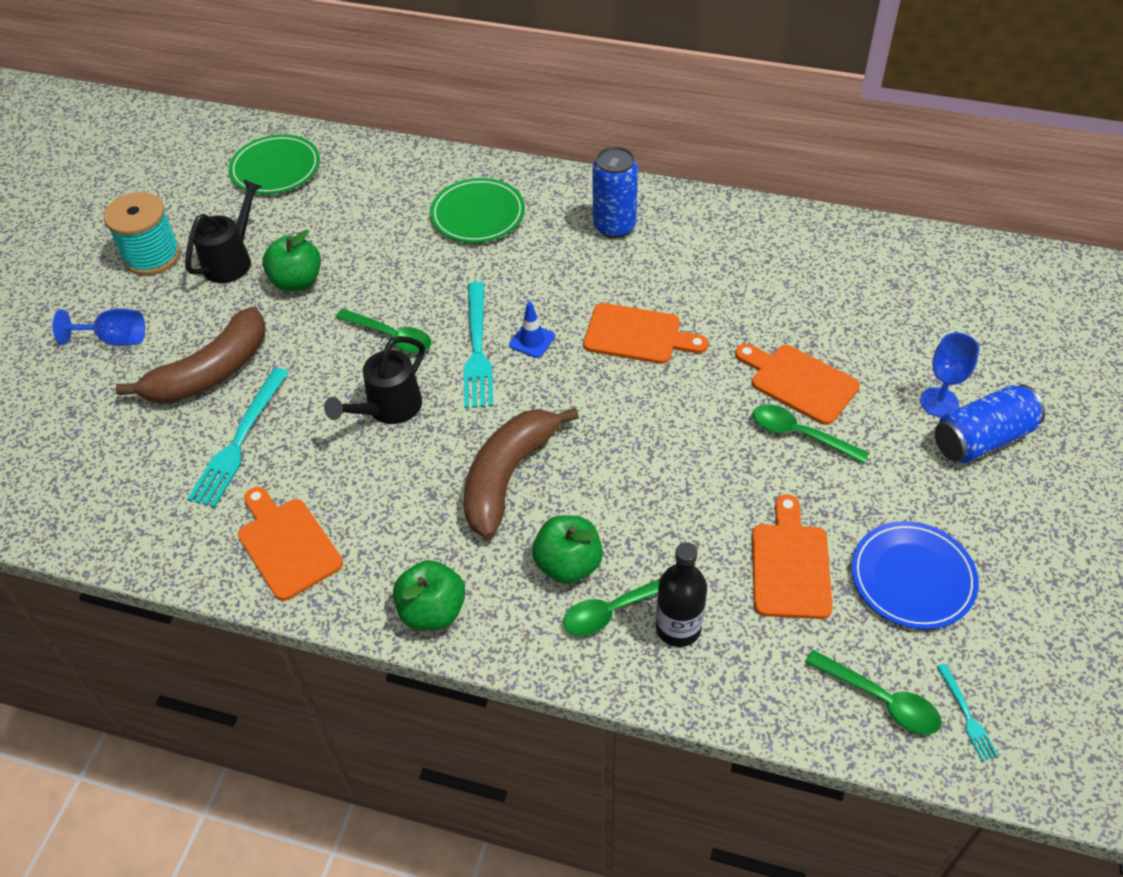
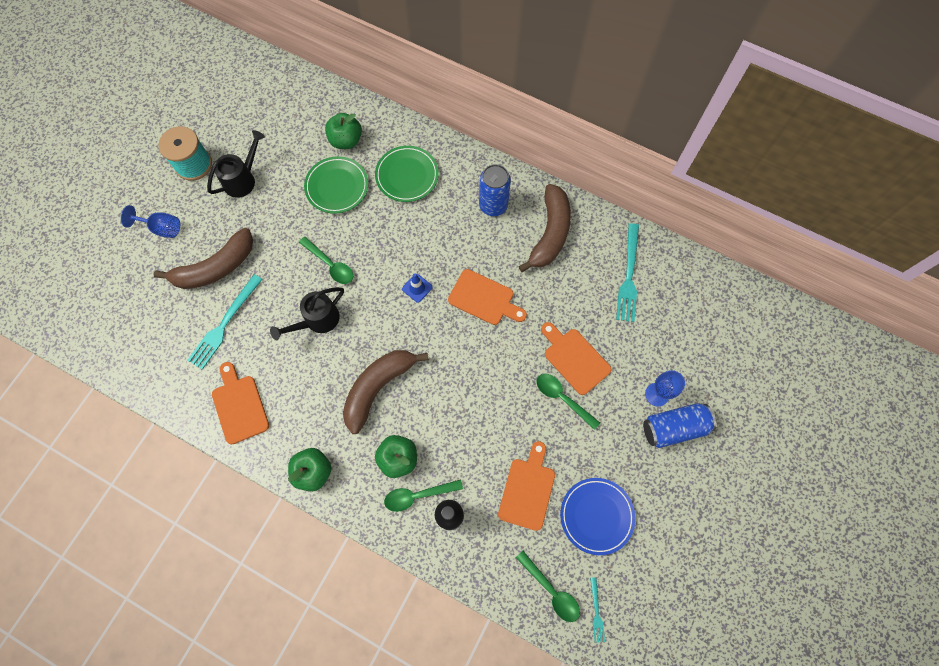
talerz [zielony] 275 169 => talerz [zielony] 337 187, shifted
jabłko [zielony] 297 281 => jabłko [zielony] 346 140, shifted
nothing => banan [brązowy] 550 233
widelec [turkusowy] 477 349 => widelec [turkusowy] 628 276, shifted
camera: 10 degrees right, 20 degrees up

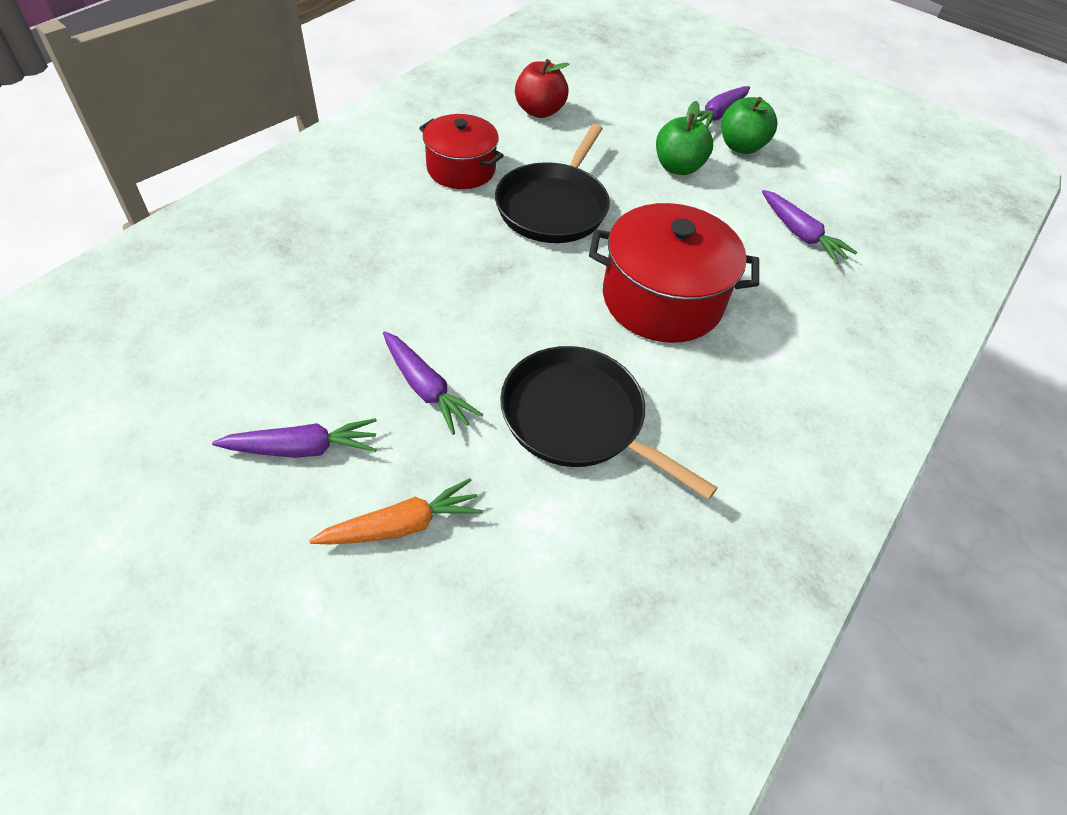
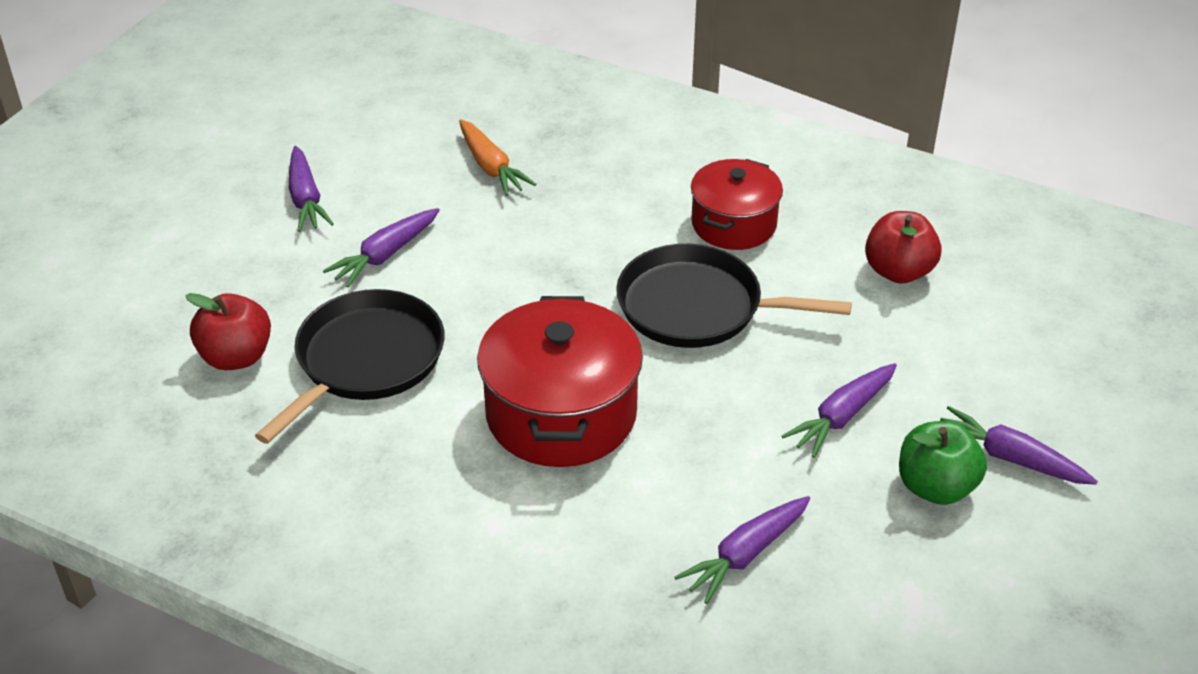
nothing => jabłko [czerwony] 236 357
marchewka [pomarańczowy] 402 525 => marchewka [pomarańczowy] 491 167, shifted
jabłko [zielony] 678 167 => marchewka [fioletowy] 841 417
camera: 85 degrees right, 10 degrees down

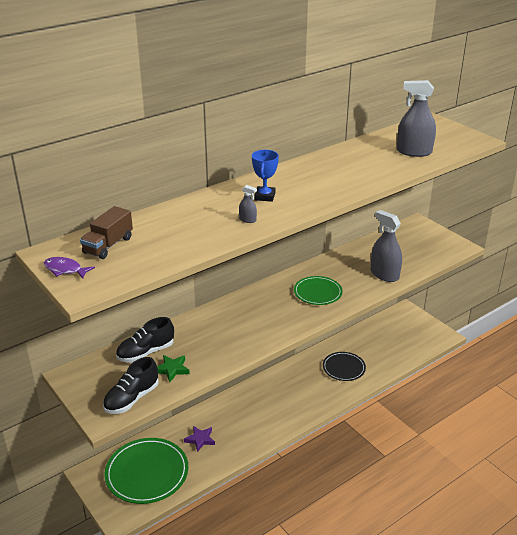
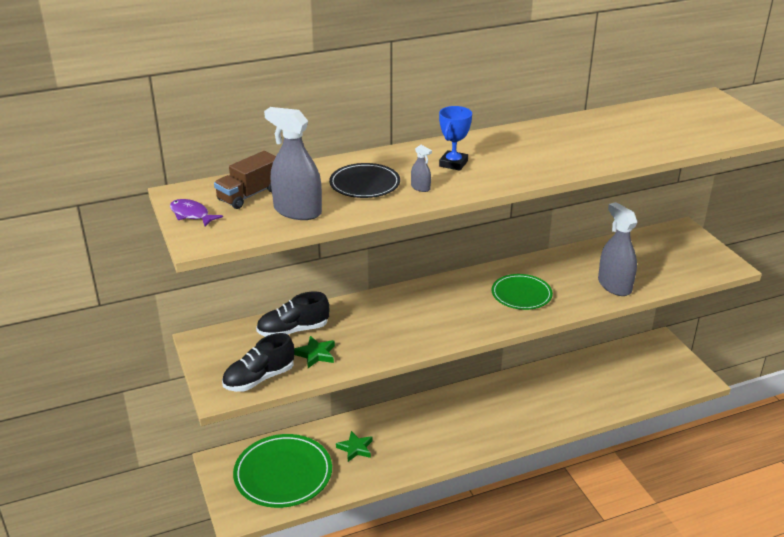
spryskiwacz [szary] 414 152 => spryskiwacz [szary] 297 211, shifted
talerz [czarny] 343 368 => talerz [czarny] 364 184, shifted
gwiazda [fioletowy] 200 439 => gwiazda [zielony] 355 448
camera: 15 degrees right, 0 degrees up

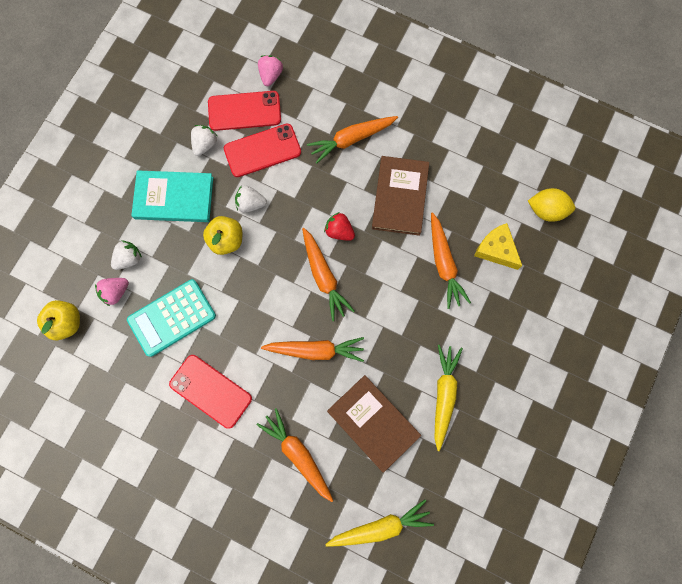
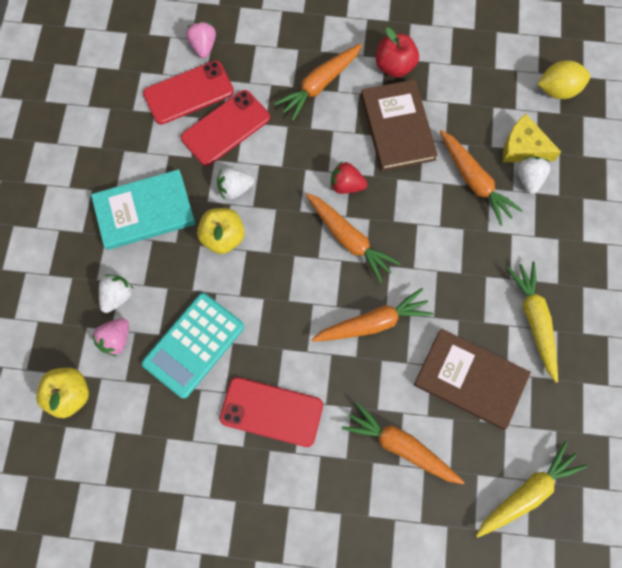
nothing => jabłko [czerwony] 394 66
truskawka [biały] 205 144 => truskawka [biały] 529 179, shifted
camera: 20 degrees left, 5 degrees down

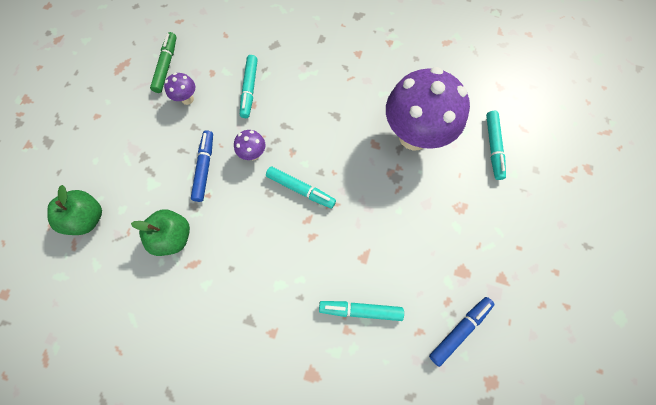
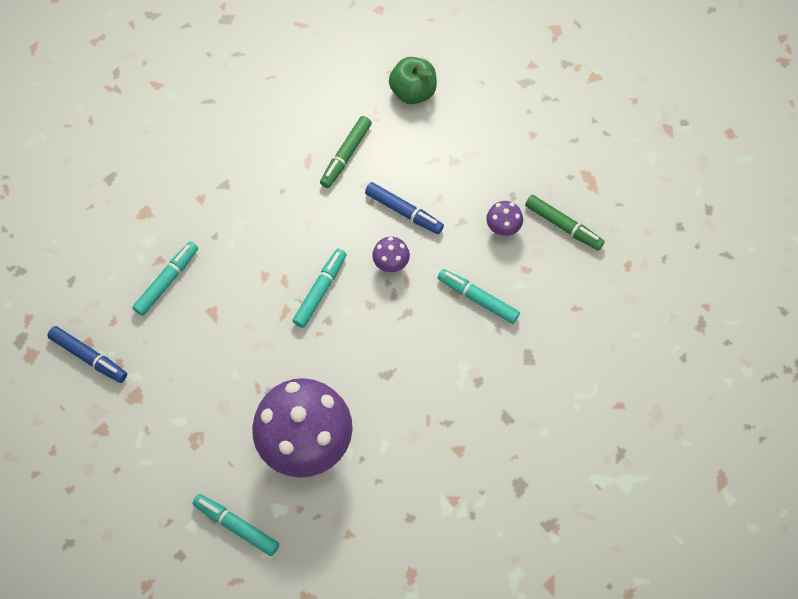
flamaster [niebieski] 459 330 => flamaster [niebieski] 89 357, 45 degrees counterclockwise
flamaster [turkusowy] 301 189 => flamaster [turkusowy] 320 291, 150 degrees clockwise
jabłko [zielony] 173 237 => flamaster [zielony] 346 155
camera: 120 degrees right, 5 degrees down

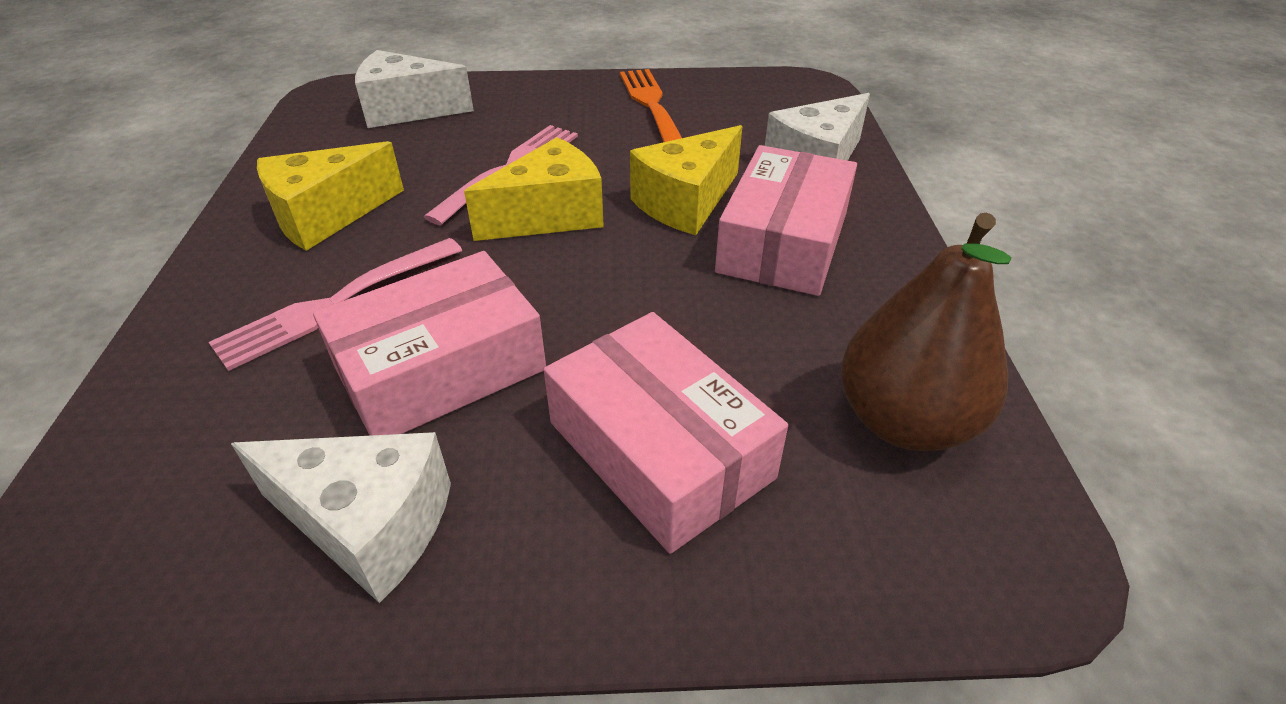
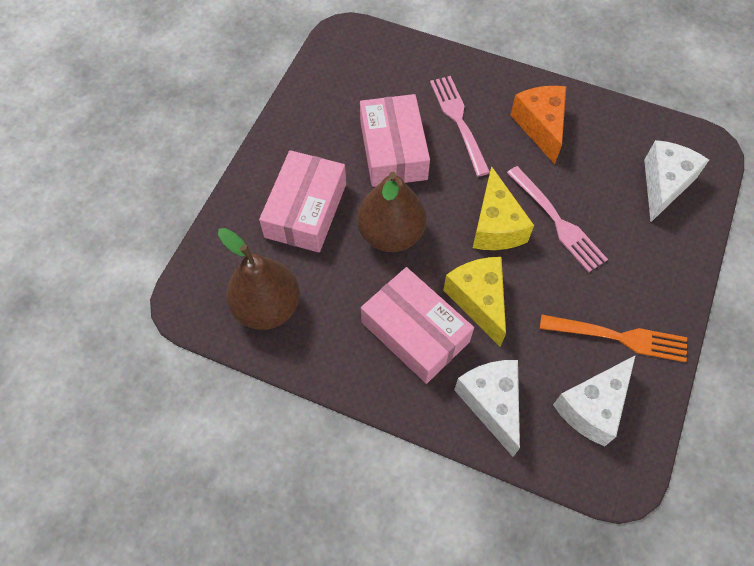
pudełko [różowy] 659 450 => pudełko [różowy] 305 210, 60 degrees counterclockwise
nothing => gruszka [brązowy] 391 234
ser [żółty] 326 216 => ser [pomarańczowy] 540 127
ser [biały] 368 525 => ser [biały] 592 407, shifted
camera: 115 degrees right, 20 degrees up

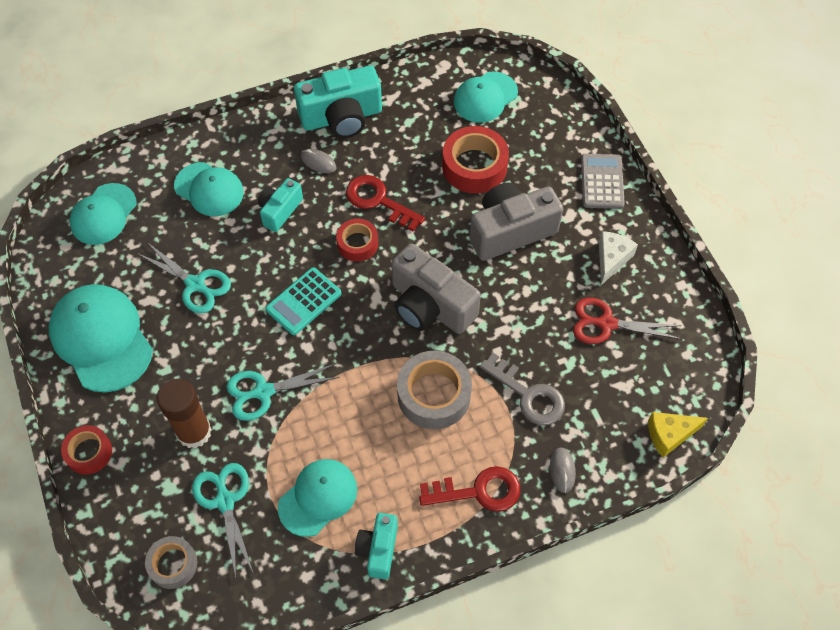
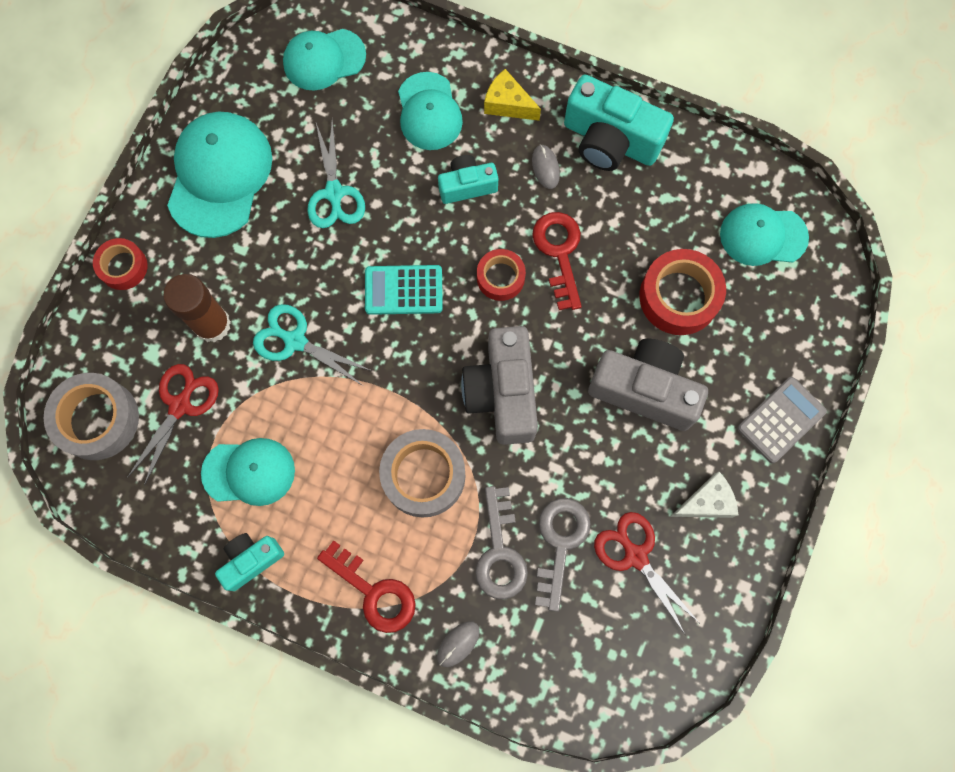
taśma klejąca [szary] 173 564 => taśma klejąca [szary] 97 419, x1.65
nożyczki [turkusowy] 225 501 => nożyczki [czerwony] 180 405
ser [żółty] 669 435 => ser [żółty] 507 104, shifted
nothing => klucz [szary] 560 543
camera: 45 degrees right, 15 degrees up

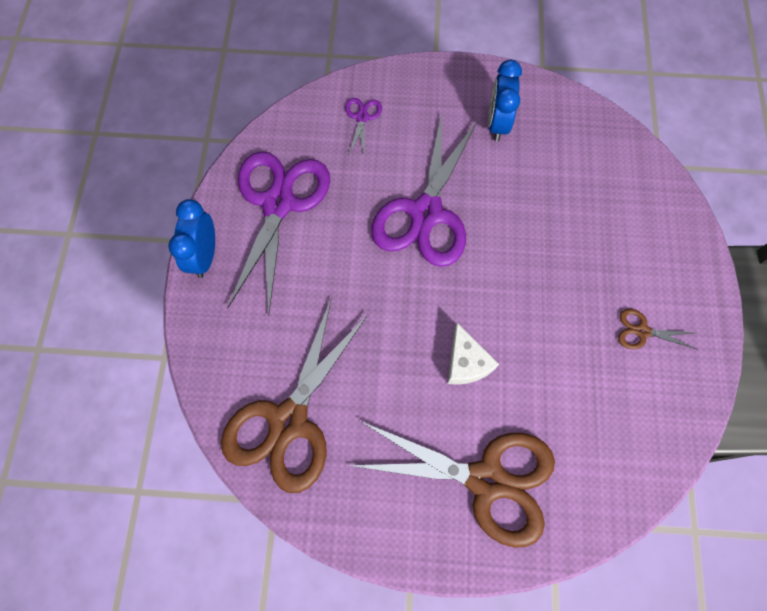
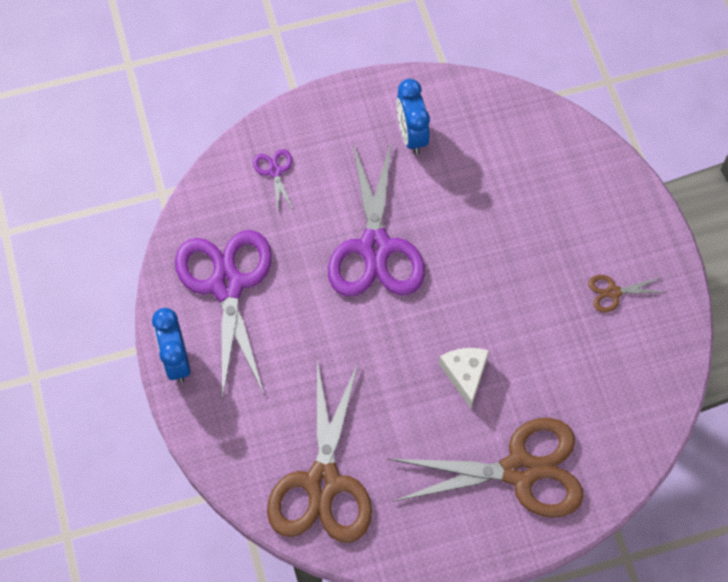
ser [biały] 466 362 => ser [biały] 465 375, 150 degrees counterclockwise
camera: 20 degrees left, 5 degrees down

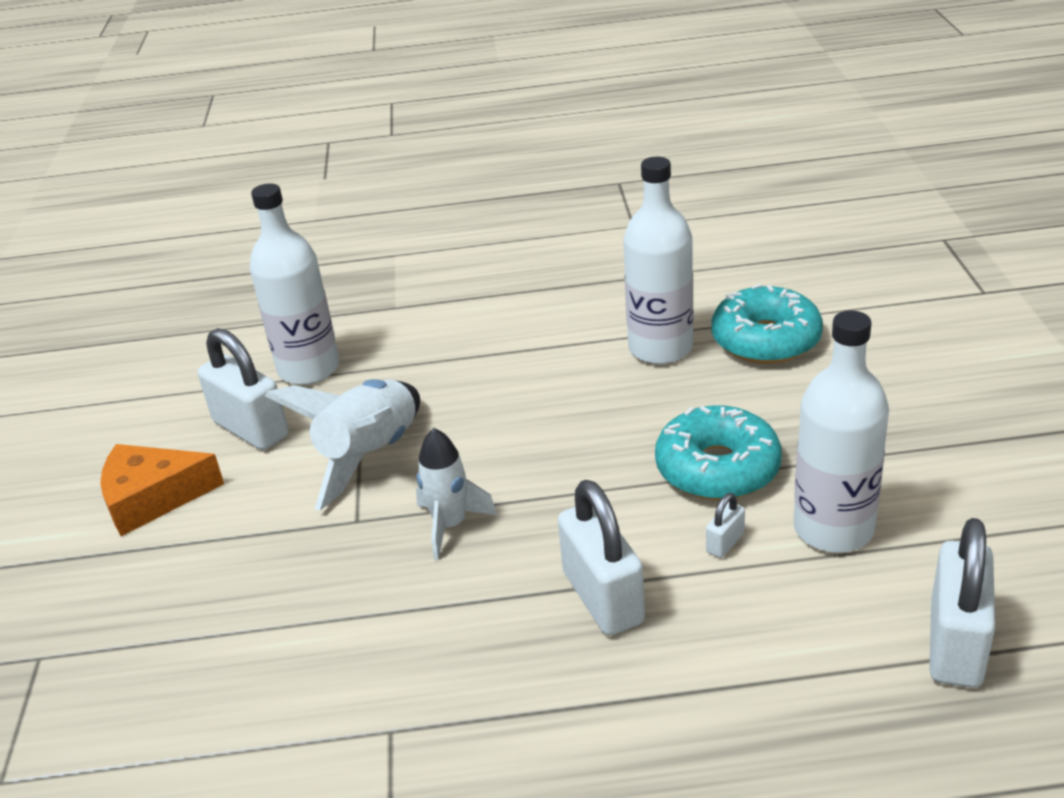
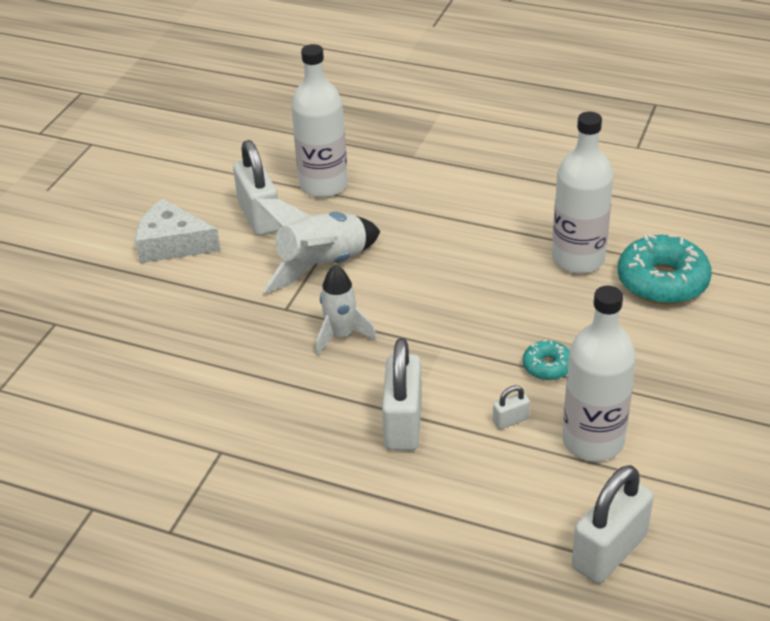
ser [pomarańczowy] 152 498 => ser [biały] 172 244
donut [turkusowy] 717 468 => donut [turkusowy] 547 366, x0.51
camera: 25 degrees right, 5 degrees up

